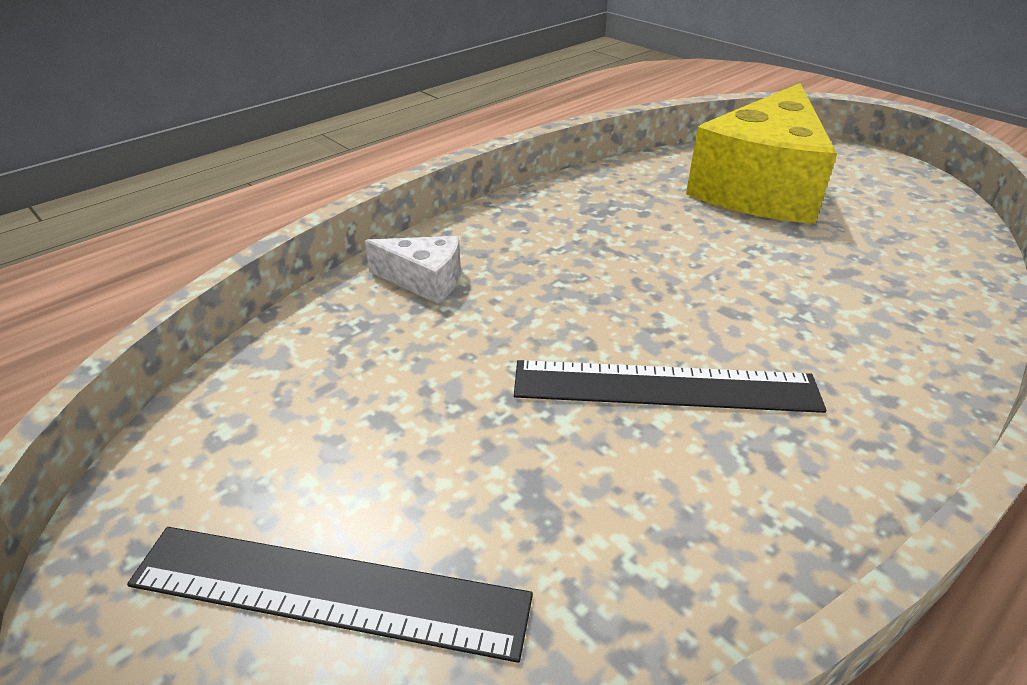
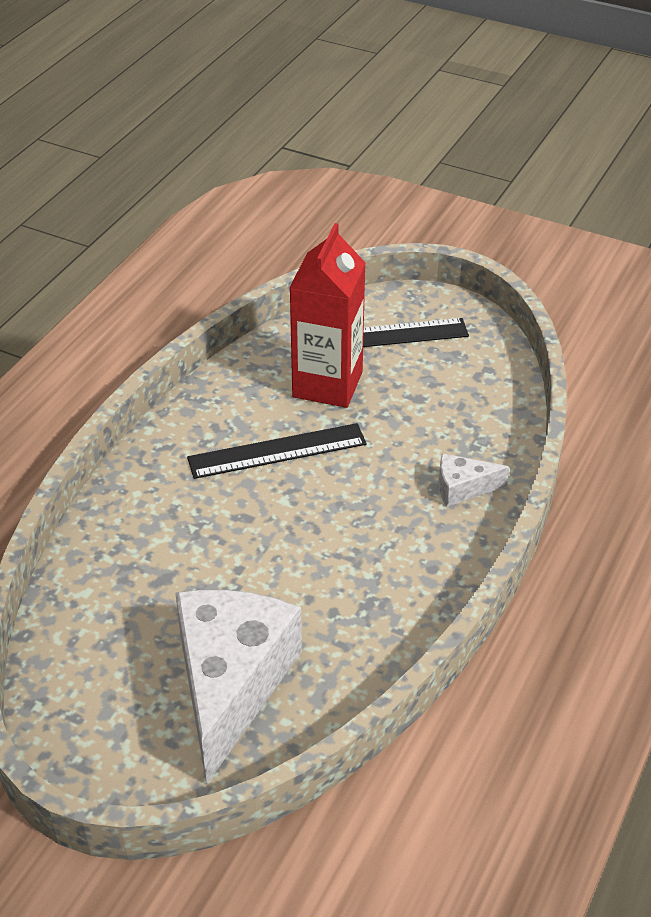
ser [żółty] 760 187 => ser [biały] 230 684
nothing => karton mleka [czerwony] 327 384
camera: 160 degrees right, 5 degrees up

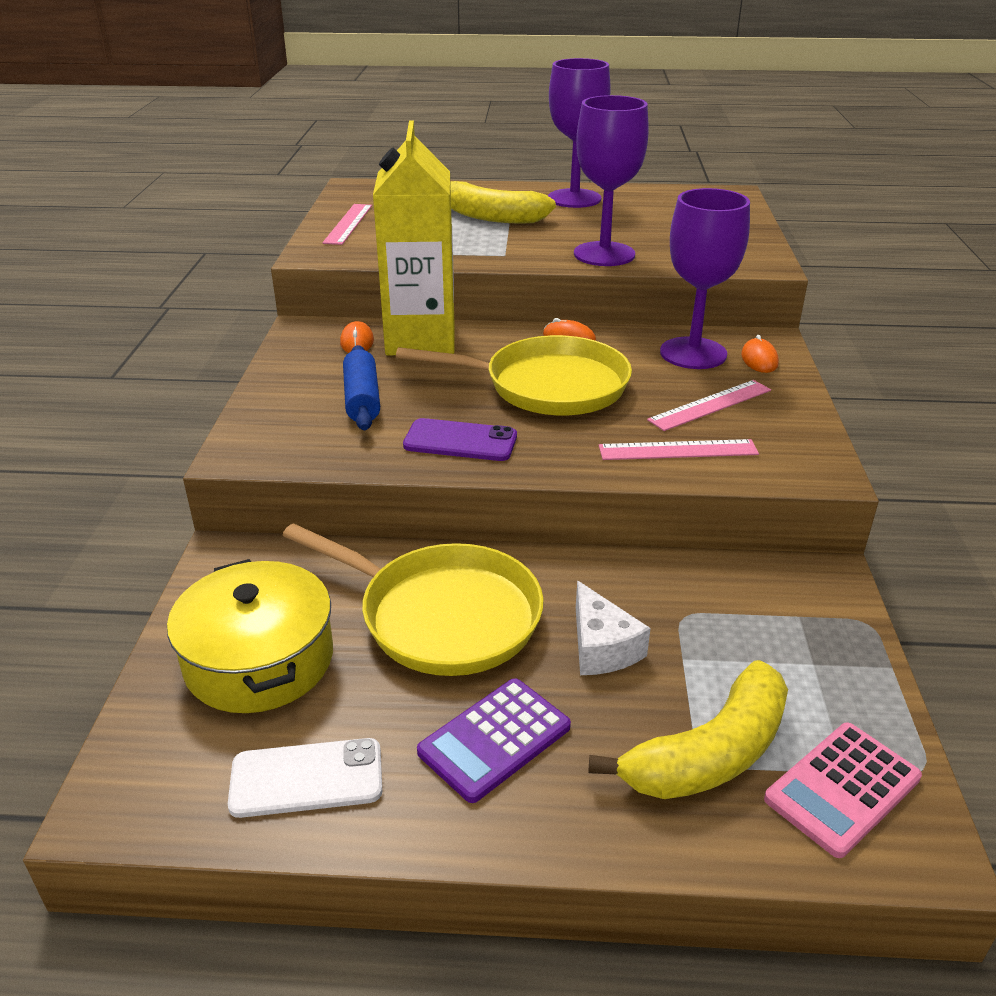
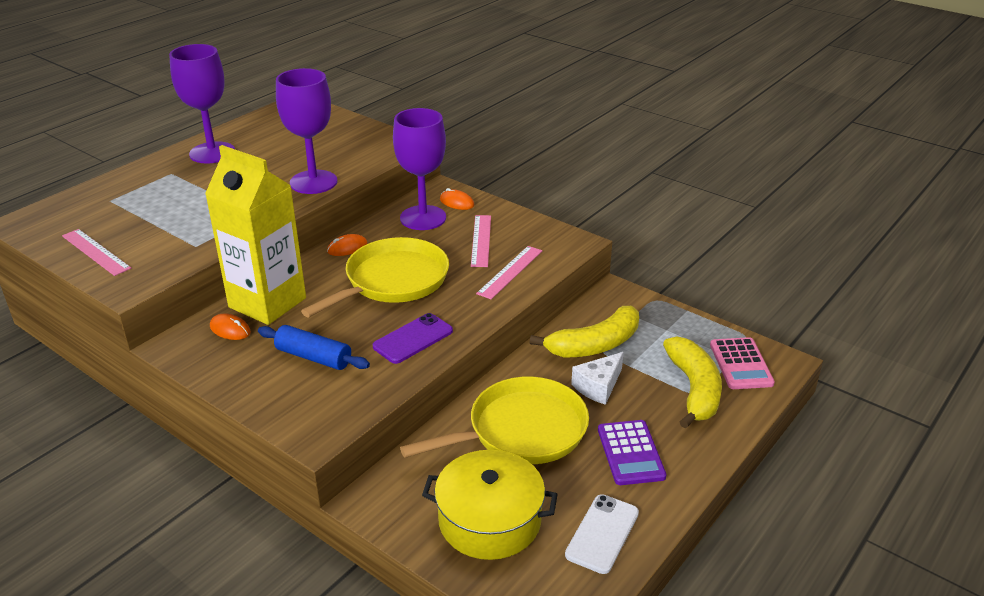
banan [żółty] 491 217 => banan [żółty] 595 345, shifted
ser [biały] 602 647 => ser [biały] 598 386, 120 degrees clockwise
camera: 55 degrees left, 0 degrees up

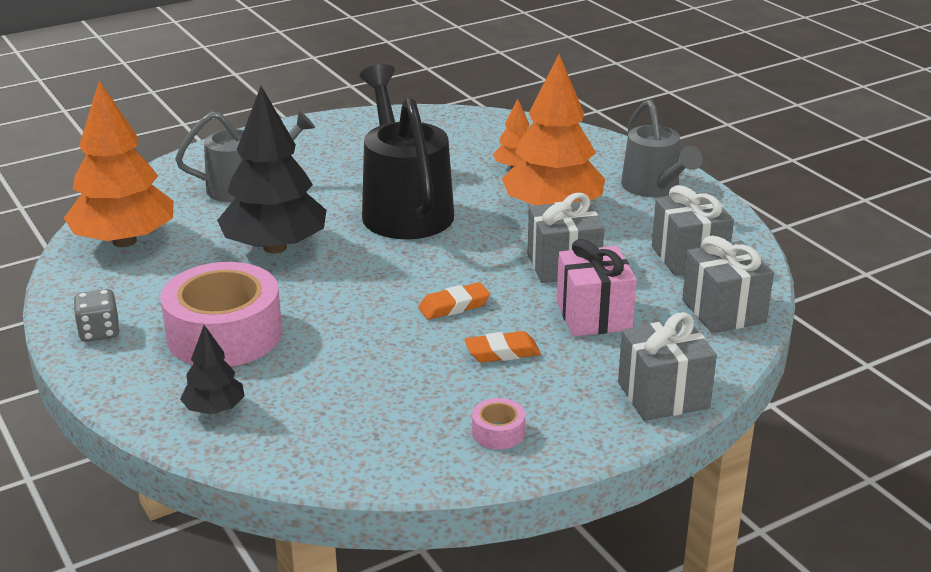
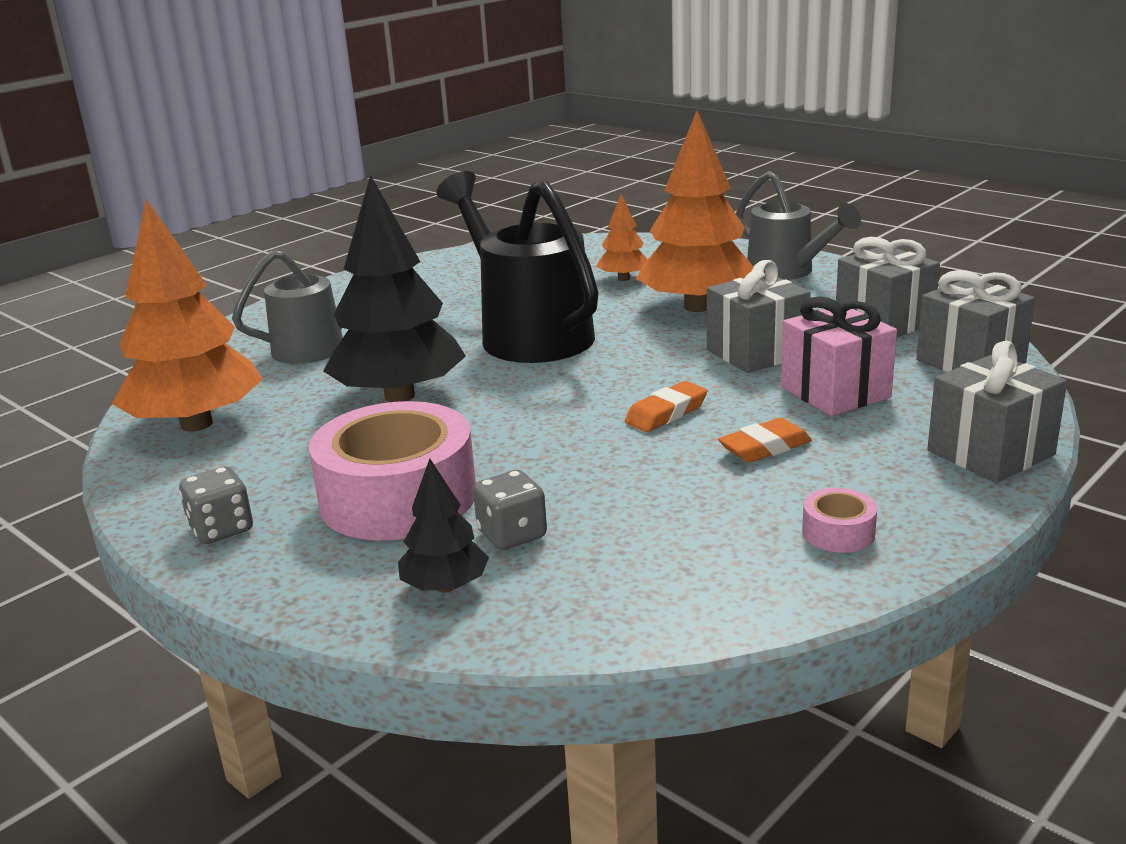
nothing => kostka do gry [szary] 512 534
camera: 15 degrees left, 5 degrees down

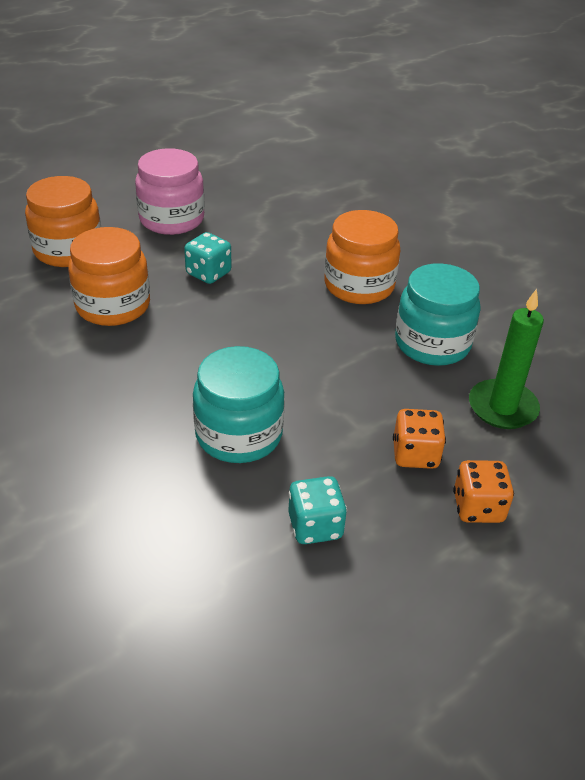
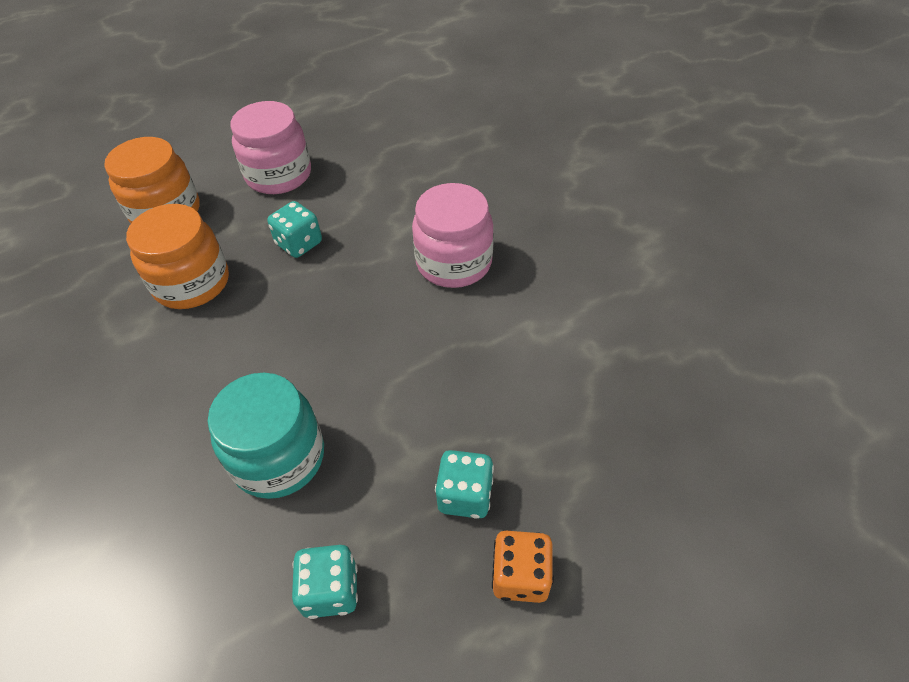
słoik [pomarańczowy] 359 286 => słoik [różowy] 454 262
kostka do gry [pomarańczowy] 415 454 => kostka do gry [turkusowy] 465 495
słoik [turkusowy] 432 343 => nothing
świeca [zielony] 502 407 => nothing
camera: 10 degrees right, 10 degrees up

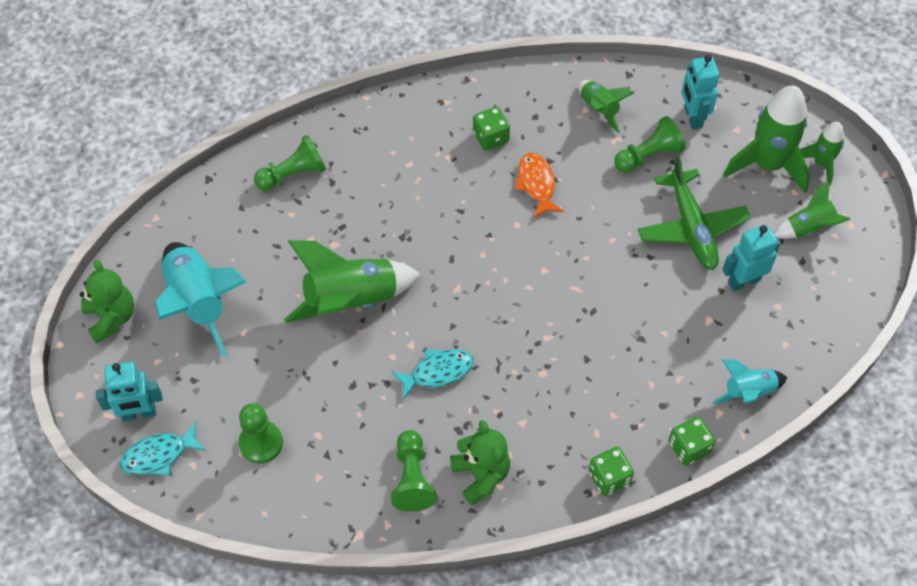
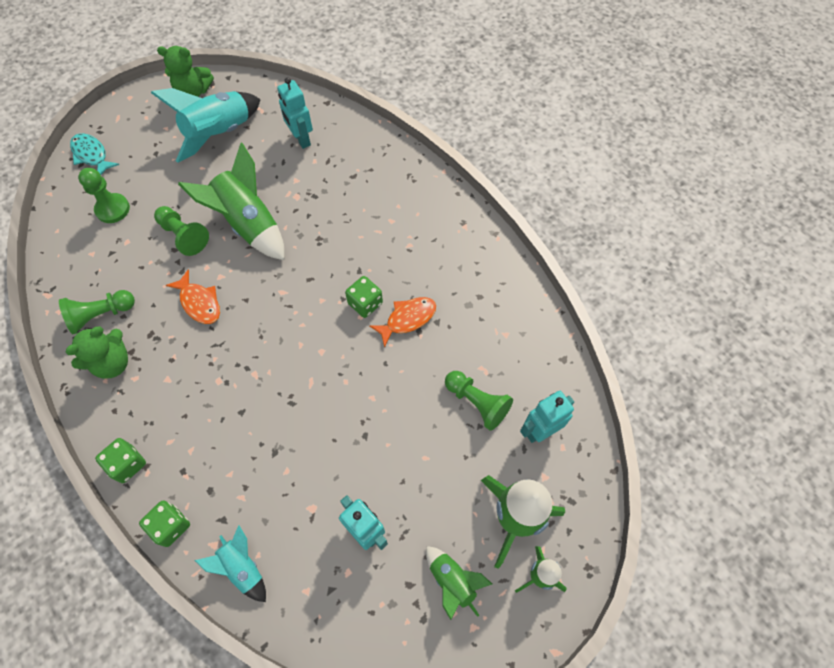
pionek [zielony] 293 174 => pionek [zielony] 184 236, shifted
miś [zielony] 111 318 => miś [zielony] 193 92, 45 degrees clockwise
ryba [turkusowy] 437 372 => ryba [pomarańczowy] 199 302
robot [turkusowy] 139 413 => robot [turkusowy] 301 139, shifted
kostka do gry [zielony] 490 137 => kostka do gry [zielony] 365 303, shifted
rakieta [zielony] 599 109 => nothing
samolot [zielony] 691 228 => nothing
camera: 70 degrees right, 5 degrees up

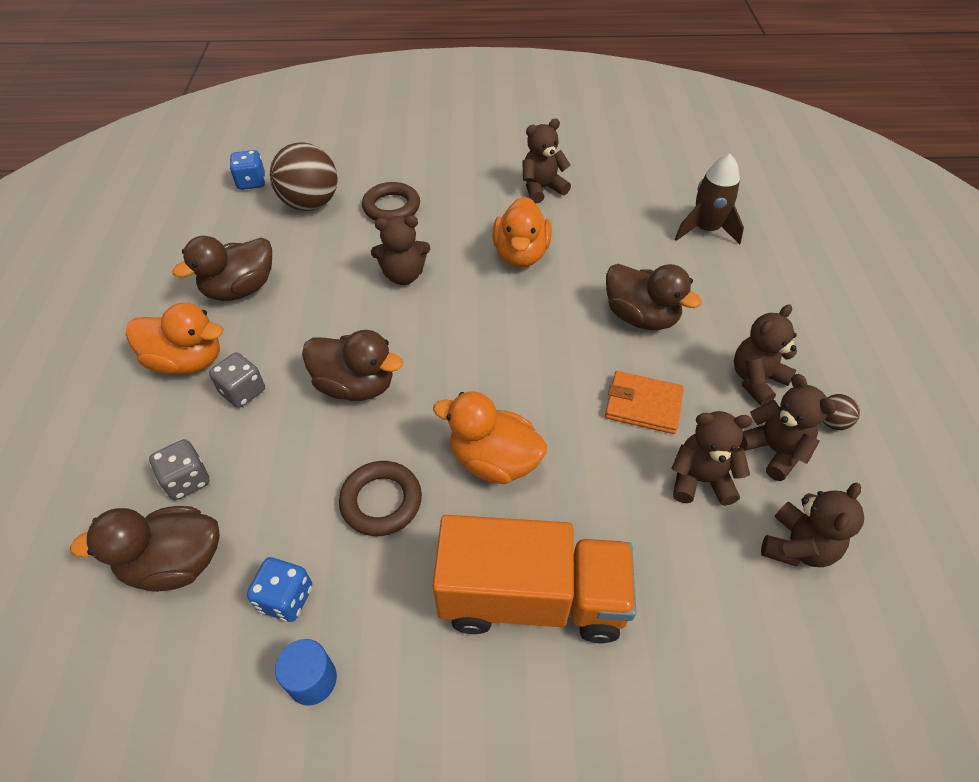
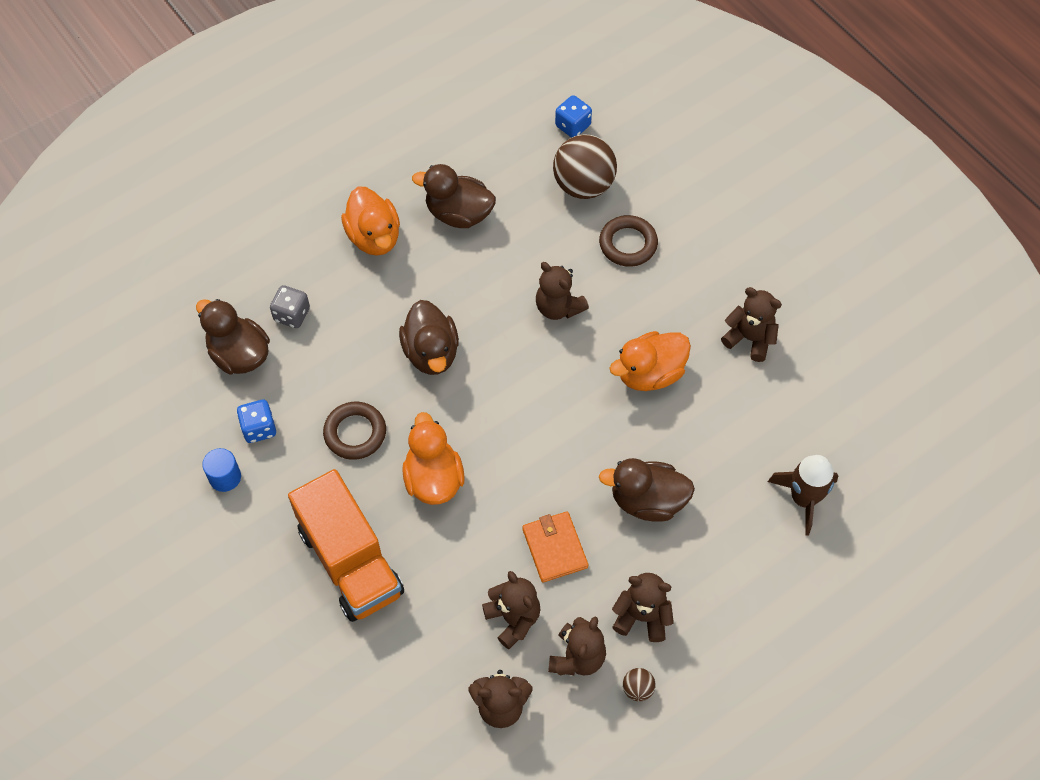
kaczka [brązowy] 641 317 => kaczka [brązowy] 647 501, 90 degrees clockwise
kostka do gry [szary] 243 392 => nothing
camera: 55 degrees right, 10 degrees up

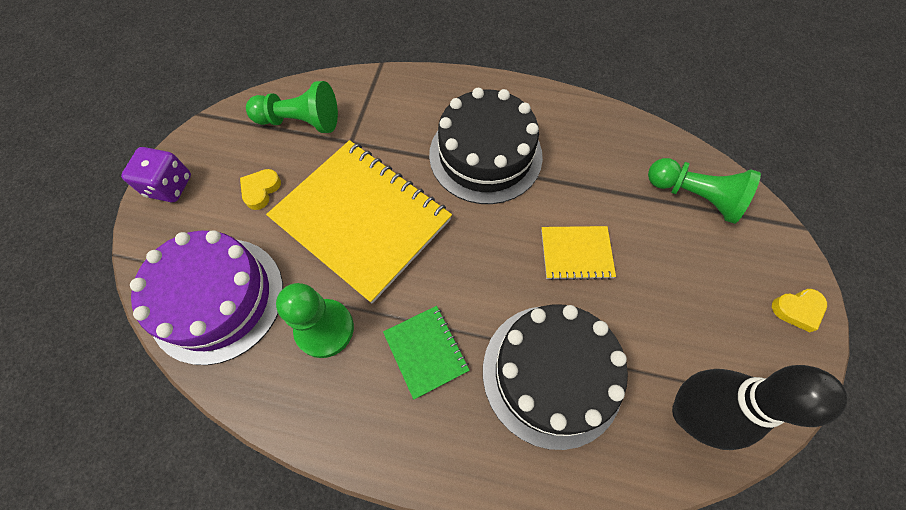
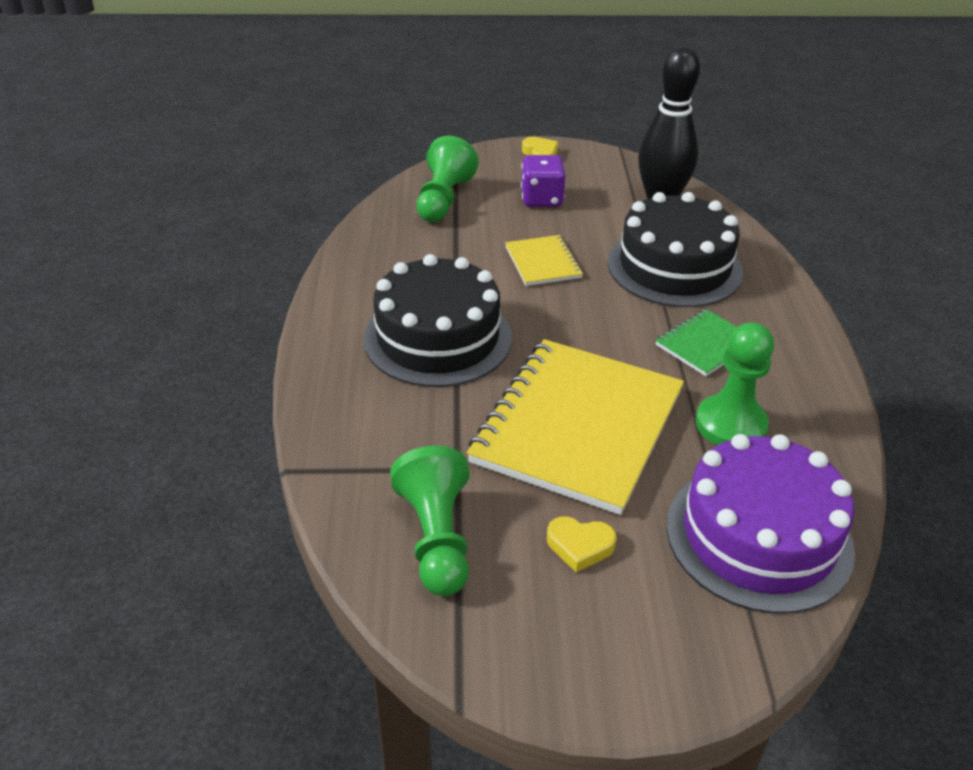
kostka do gry [fioletowy] 169 186 => kostka do gry [fioletowy] 541 199, shifted
camera: 105 degrees left, 25 degrees down

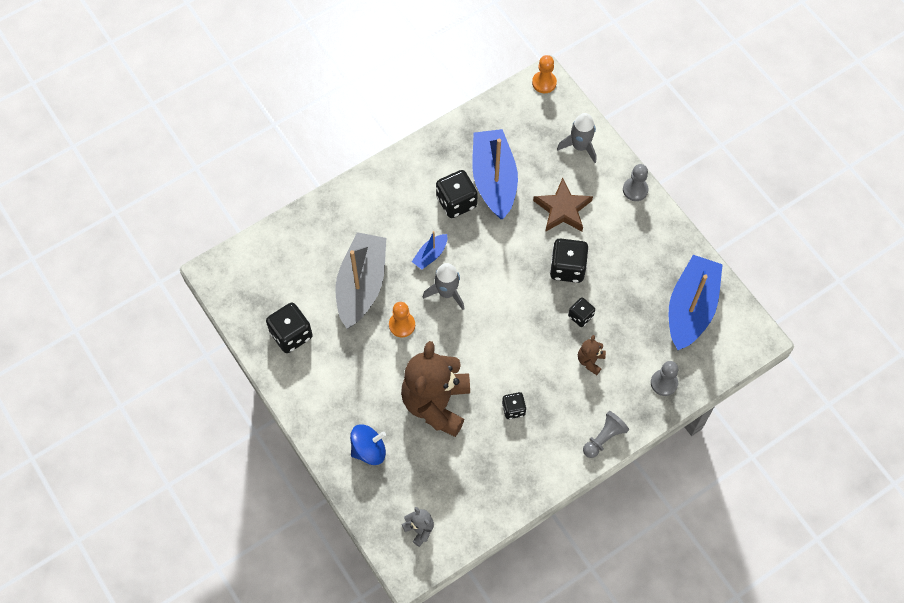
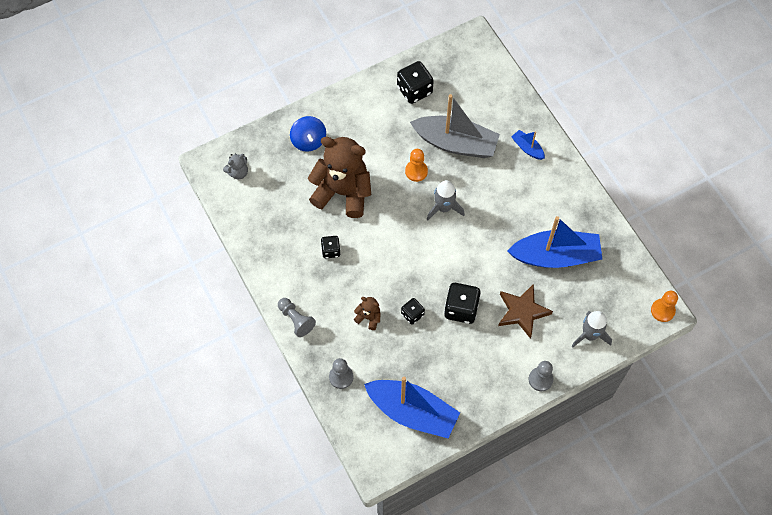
łódka [niebieski] 430 255 => łódka [niebieski] 527 148, shifted
kostka do gry [czarny] 456 202 => nothing
camera: 95 degrees right, 0 degrees up

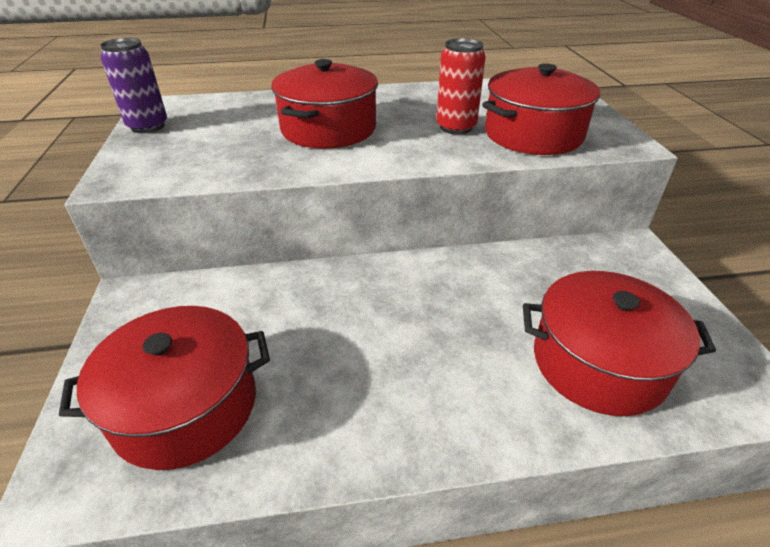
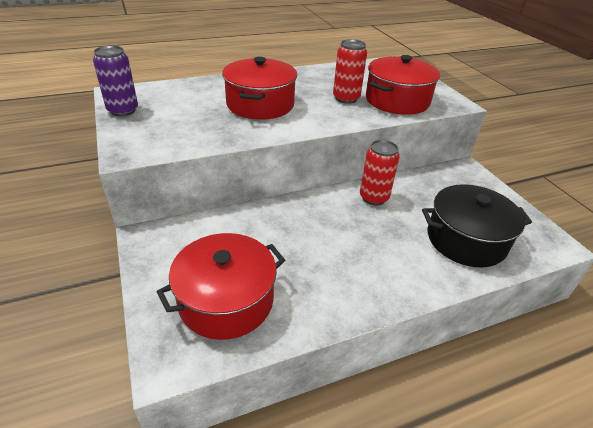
nothing => puszka [czerwony] 374 198
garnek [czerwony] 598 363 => garnek [czarny] 466 240
camera: 15 degrees left, 0 degrees up

